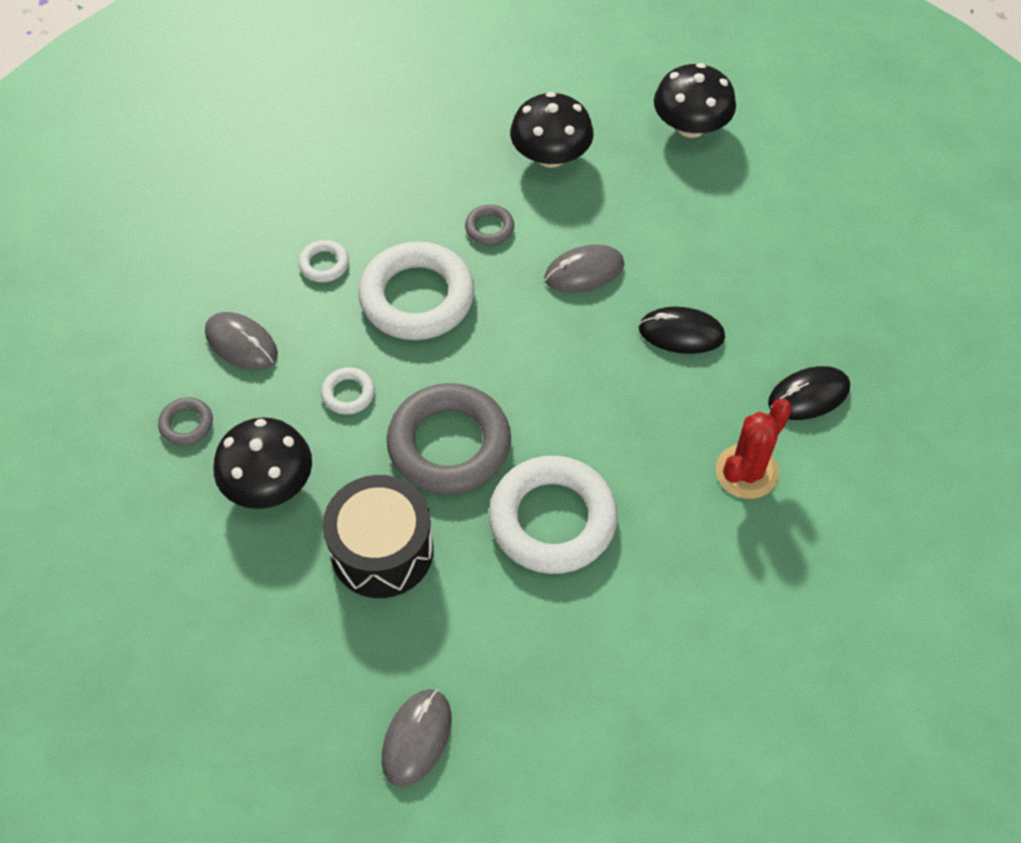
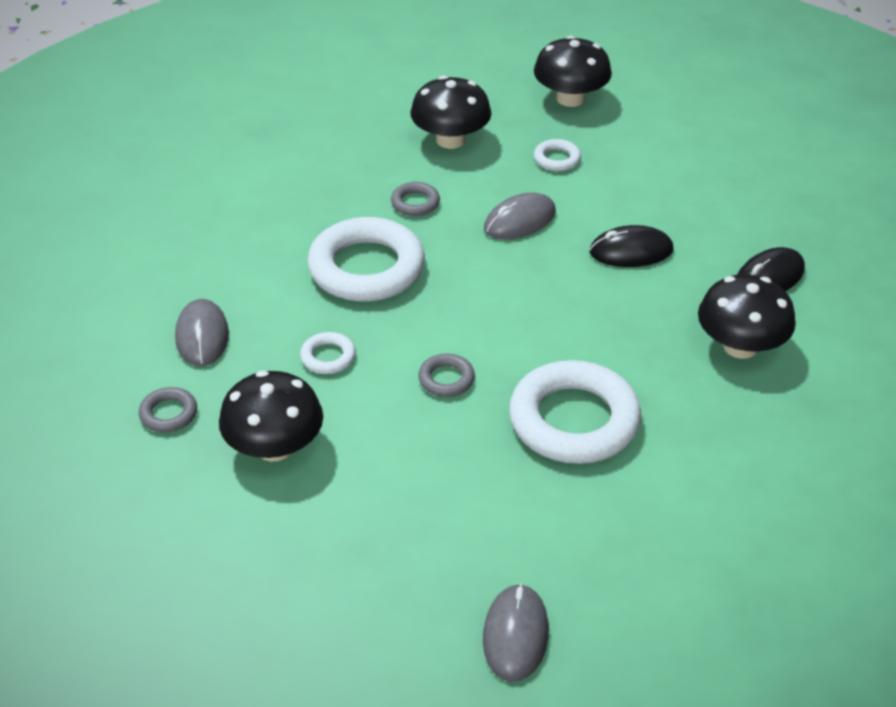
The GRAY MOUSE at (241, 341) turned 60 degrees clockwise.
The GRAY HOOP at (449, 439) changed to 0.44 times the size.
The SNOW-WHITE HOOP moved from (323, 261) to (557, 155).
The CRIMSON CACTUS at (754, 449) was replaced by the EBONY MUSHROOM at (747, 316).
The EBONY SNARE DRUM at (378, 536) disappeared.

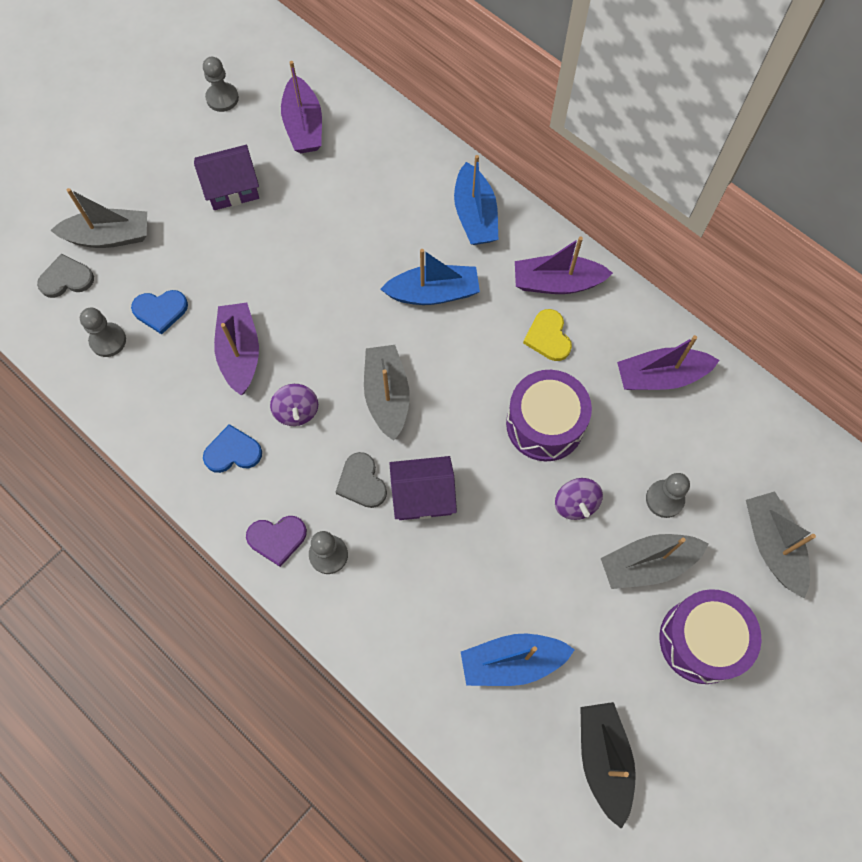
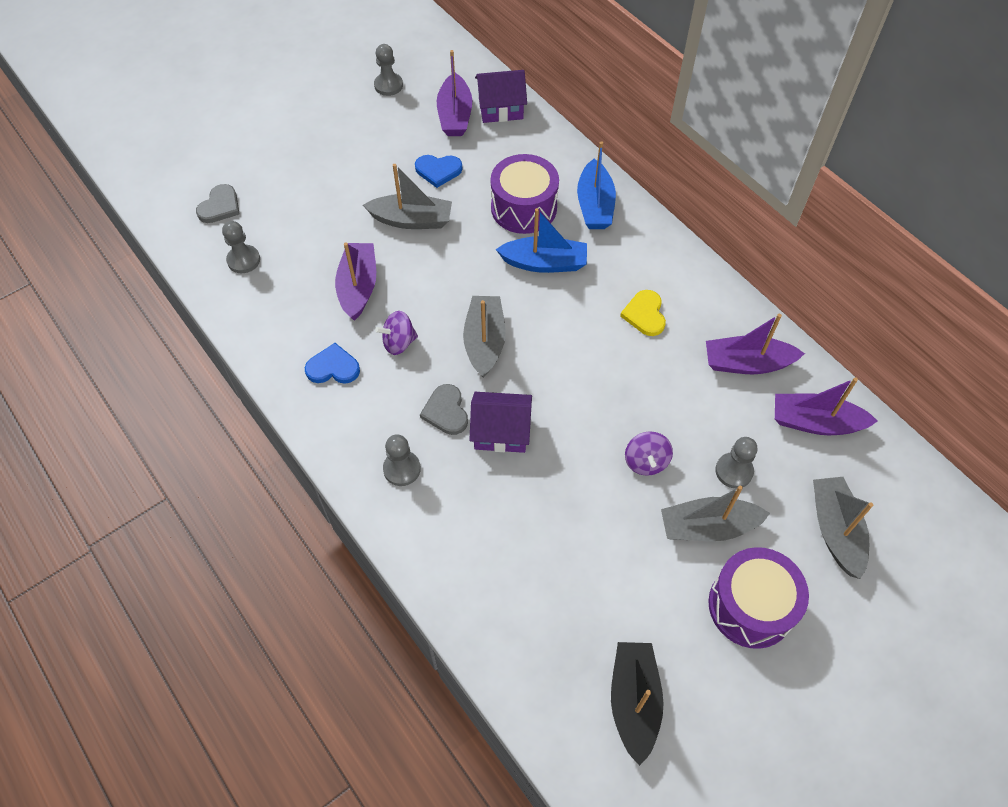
The GRAY LOVE HEART at (65, 276) turned 120 degrees clockwise.
The GRAY TOY BOAT moved from (98, 218) to (407, 196).
The PURPLE WHIRLIGIG at (294, 405) turned 75 degrees clockwise.
The COBALT LOVE HEART moved from (159, 312) to (438, 171).
The PURPLE COTTAGE moved from (226, 177) to (501, 96).
The PURPLE SNARE DRUM moved from (549, 415) to (525, 194).
The PURPLE TOY BOAT moved from (564, 265) to (826, 406).
The PURPLE LOVE HEART at (276, 541) disappeared.
The COBALT TOY BOAT at (518, 660) disappeared.

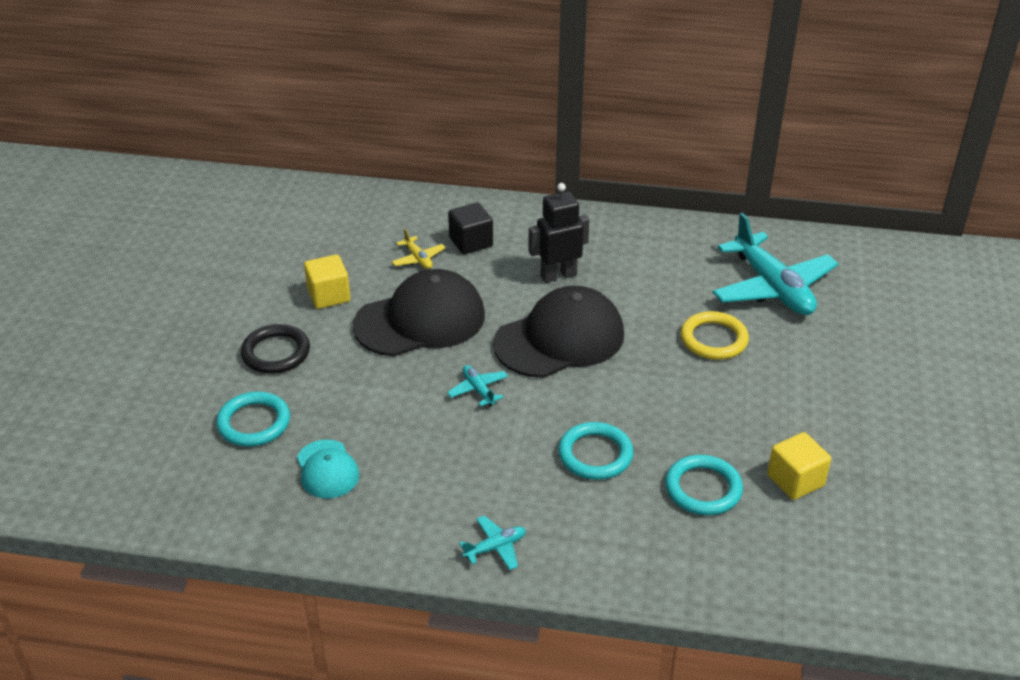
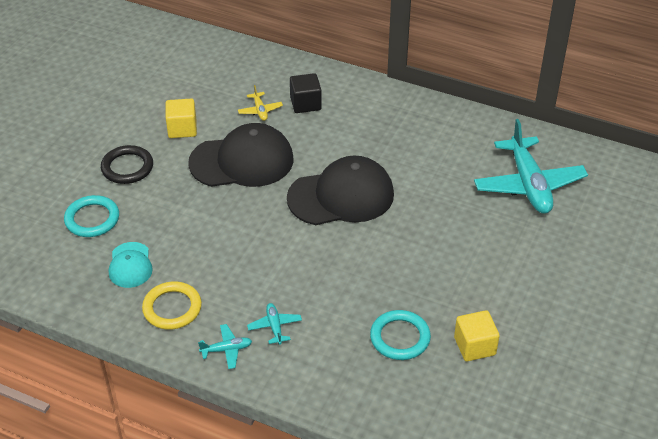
The GOLDEN HOOP moved from (715, 335) to (172, 305).
The TURQUOISE TOY PLANE moved from (477, 386) to (274, 324).
The EBONY TOY ROBOT at (559, 233) disappeared.
The TURQUOISE HOOP at (595, 451) disappeared.

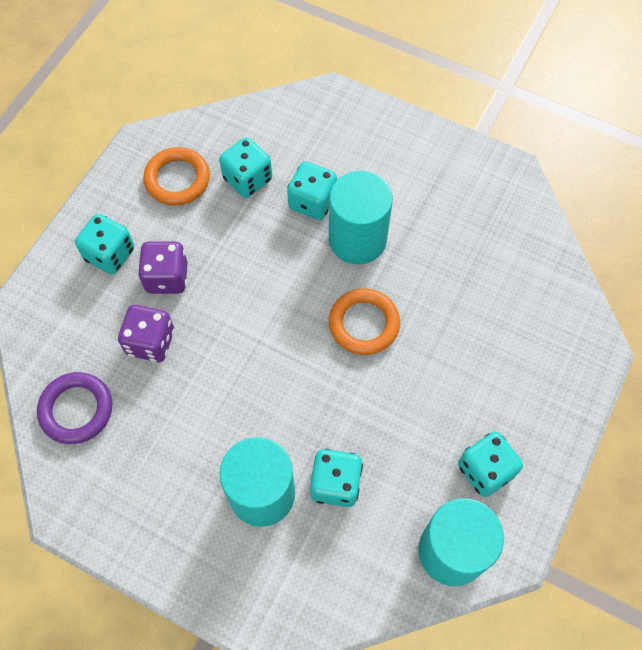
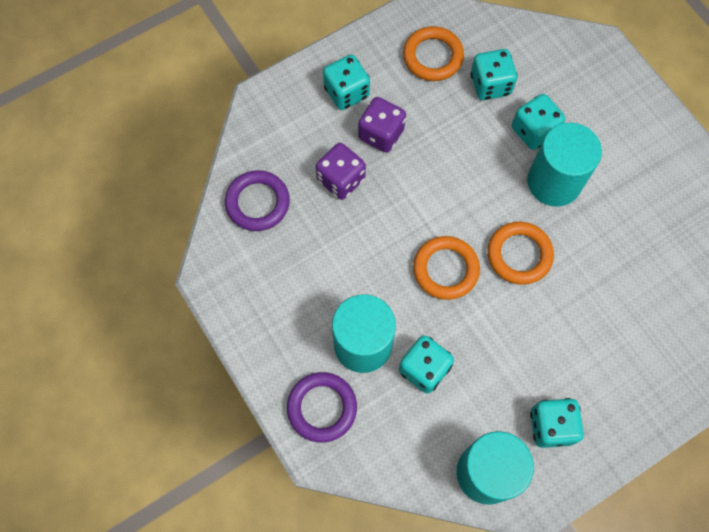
The PURPLE HOOP at (322, 407) appeared.
The ORANGE-COLOURED HOOP at (446, 268) appeared.

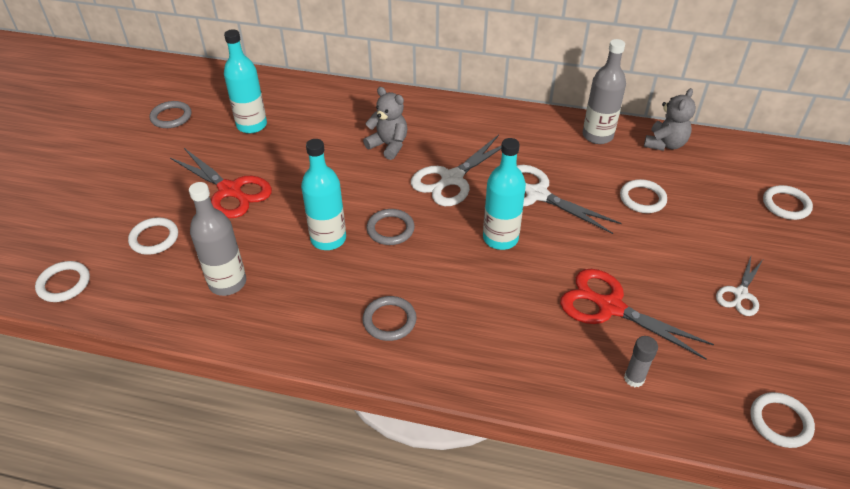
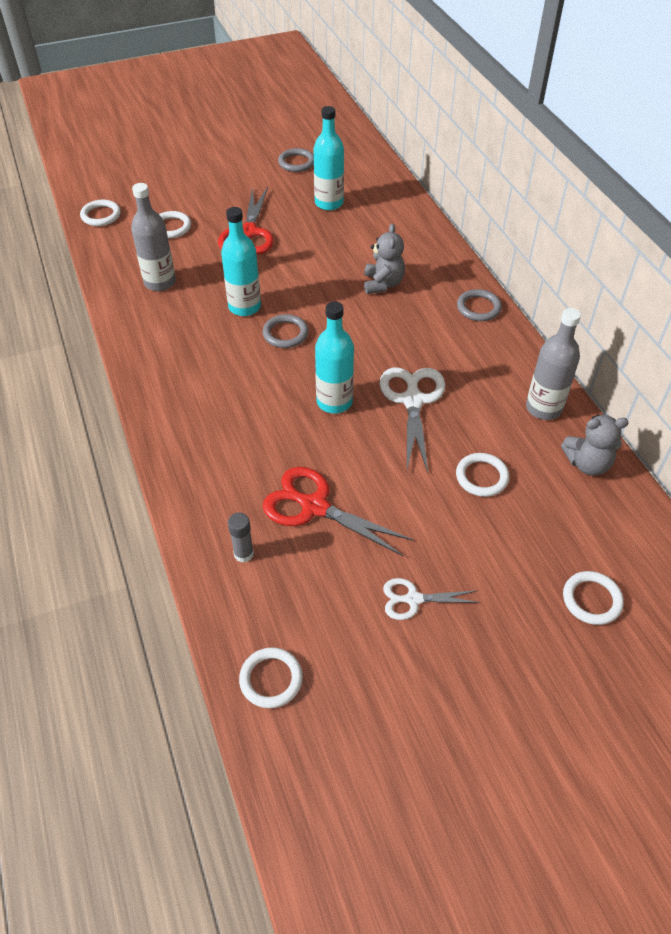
The CRIMSON SHEARS at (637, 314) turned 60 degrees counterclockwise.
The GRAY HOOP moved from (389, 318) to (479, 305).
The SNOW-WHITE SHEARS at (456, 170) disappeared.

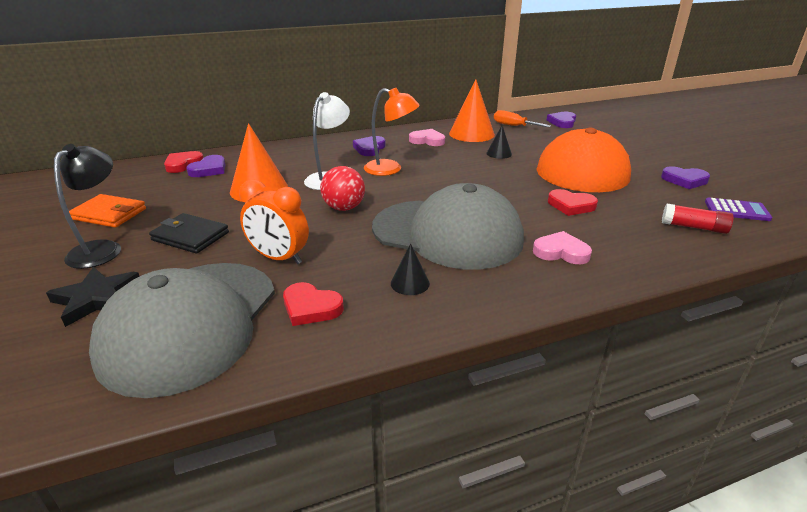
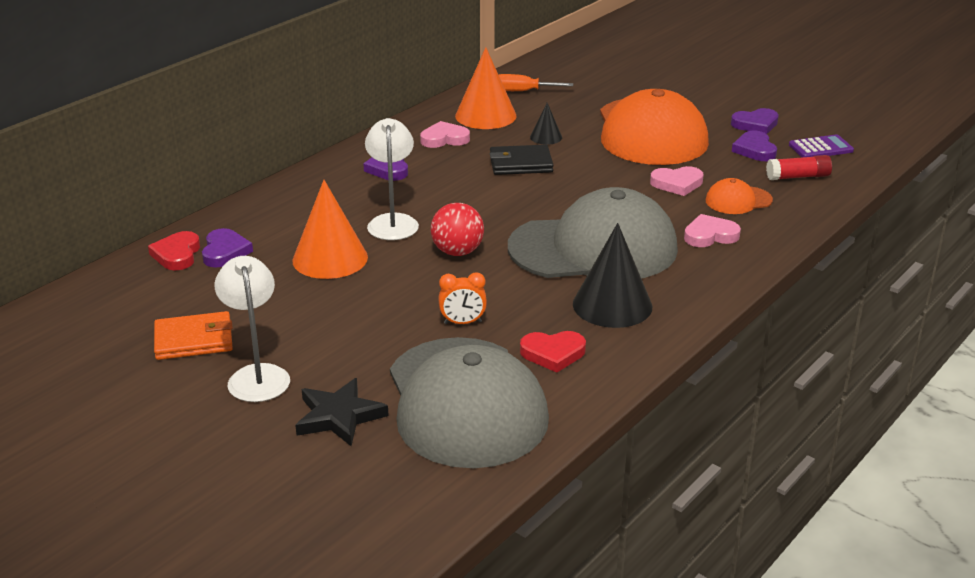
The EBONY READING LAMP at (87, 206) became the SNOW-WHITE READING LAMP at (252, 329).
The ORANGE-COLOURED CLOCK at (274, 221) changed to 0.62 times the size.
The EBONY WALLET moved from (189, 233) to (522, 160).
The EBONY SOLID CONE at (410, 269) changed to 1.97 times the size.
The CRIMSON LOVE HEART at (573, 202) became the ROSE-PINK LOVE HEART at (676, 181).
The ORANGE-COLOURED BASEBALL CAP at (739, 196) appeared.
The PURPLE LOVE HEART moved from (561, 120) to (754, 146).
The ORANGE-COLOURED READING LAMP at (392, 132) disappeared.

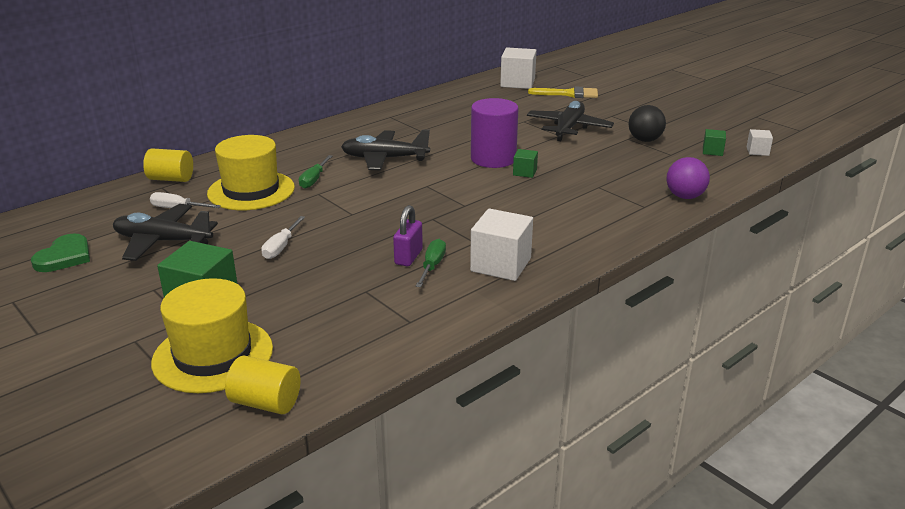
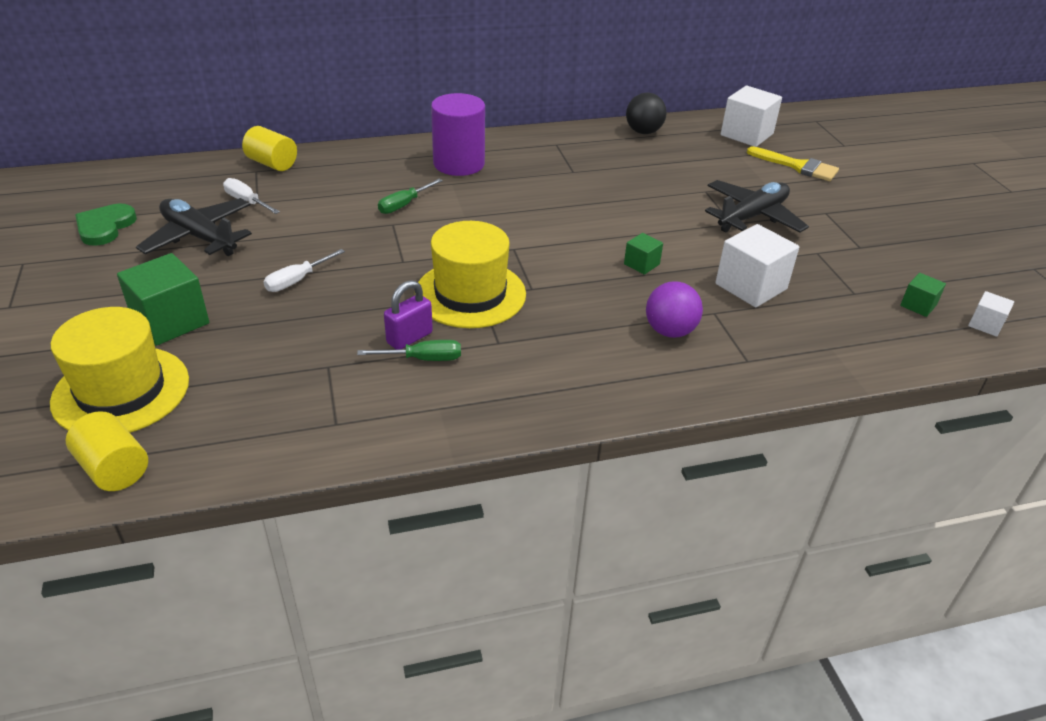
The EMERALD LOVE HEART at (60, 252) turned 150 degrees clockwise.
The EMERALD FLAT SCREWDRIVER at (431, 263) turned 45 degrees clockwise.
The GOLDEN TOP HAT moved from (251, 172) to (472, 274).
The PURPLE SOLID CYLINDER moved from (495, 133) to (458, 134).
The EBONY SPHERE moved from (647, 123) to (646, 113).
The PURPLE SPHERE moved from (688, 178) to (674, 309).
The SNOW-WHITE SOLID CUBE moved from (501, 244) to (757, 266).
The EBONY TOY PLANE at (385, 149) disappeared.

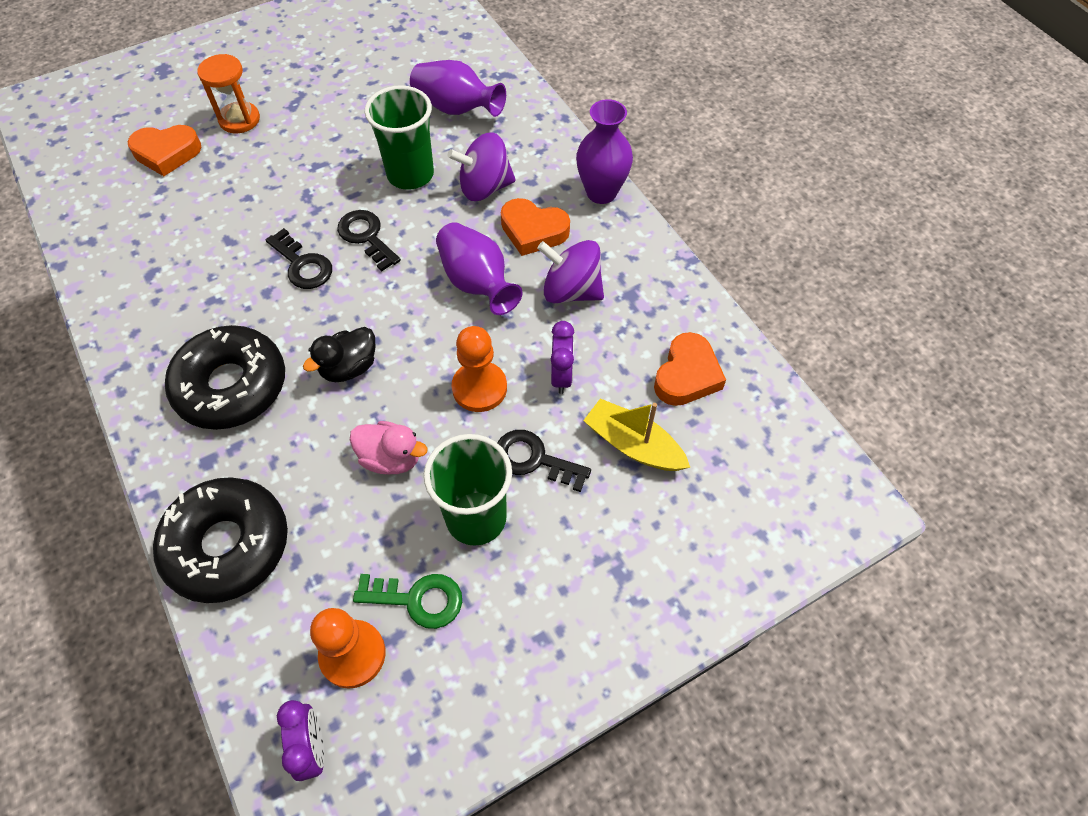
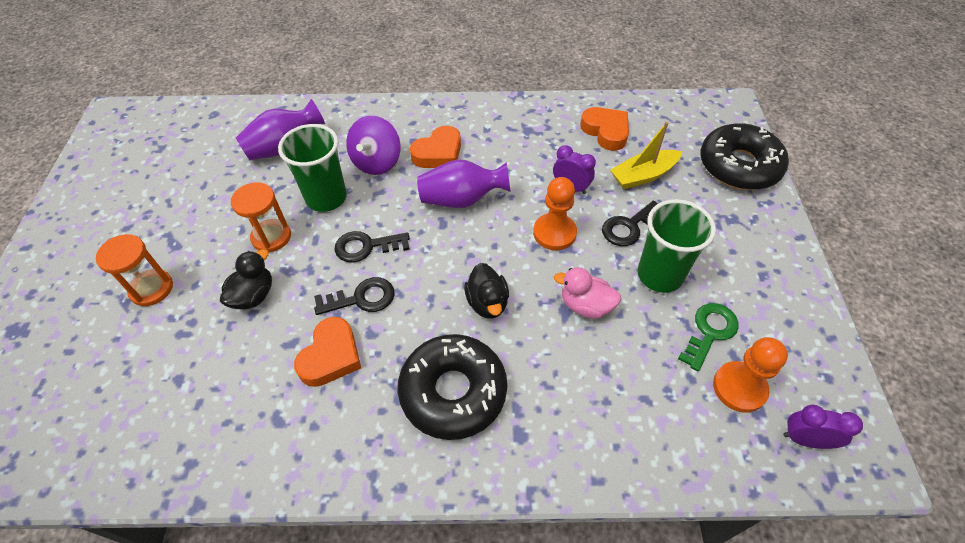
The EBONY TOY DUCK at (246, 279) appeared.
The ORANGE-COLOURED HOURGLASS at (261, 217) appeared.
The ORANGE-COLOURED LOVE HEART moved from (164, 150) to (327, 352).
The ROSE-PINK TOY DUCK at (389, 447) turned 120 degrees counterclockwise.
The EBONY GLAZED DONUT moved from (220, 540) to (744, 156).
The PURPLE WHIRLIGIG at (570, 271) disappeared.
The PURPLE VASE at (604, 151) disappeared.

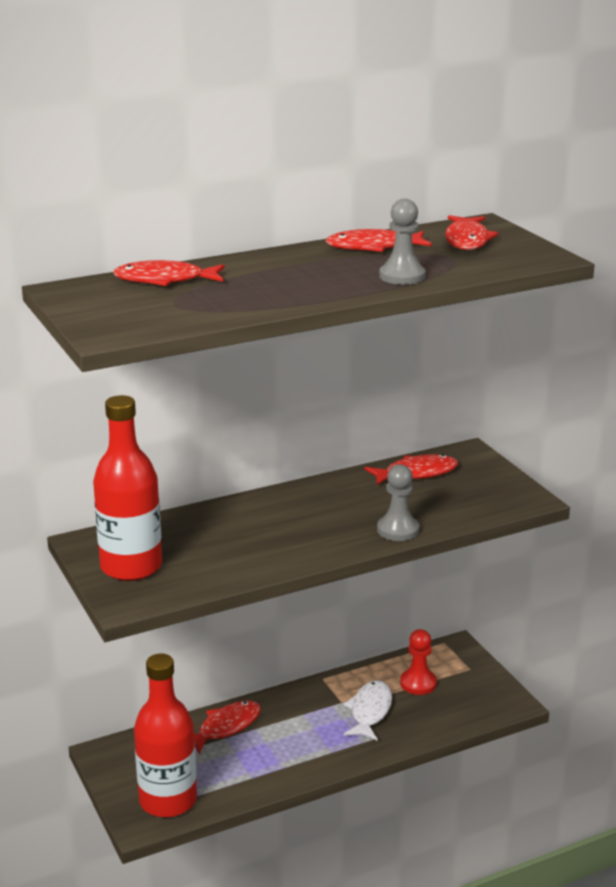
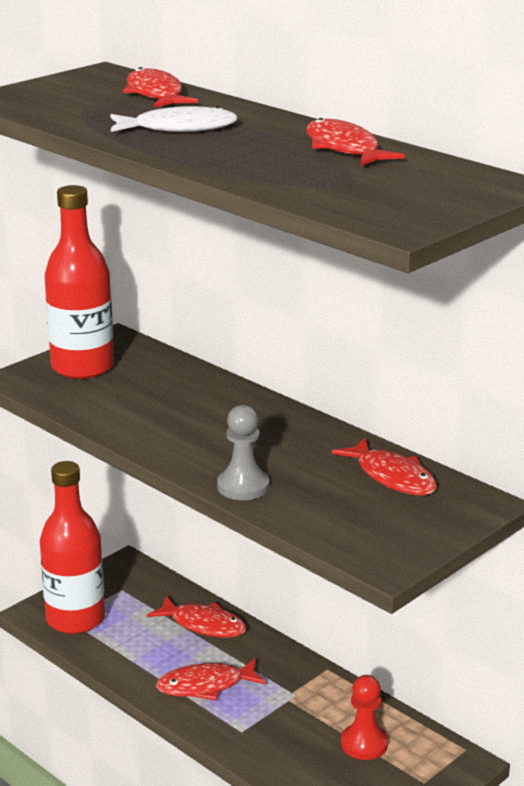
The SNOW-WHITE FISH FIGURE moved from (368, 710) to (174, 119).
The CRIMSON FISH FIGURE moved from (471, 232) to (211, 679).
The GRAY GAME PAWN at (402, 242) disappeared.

